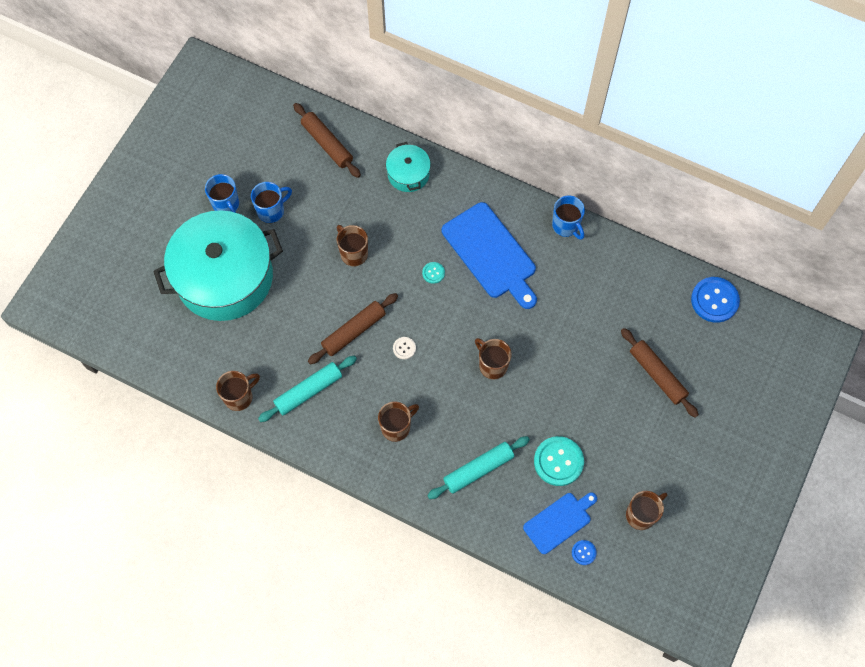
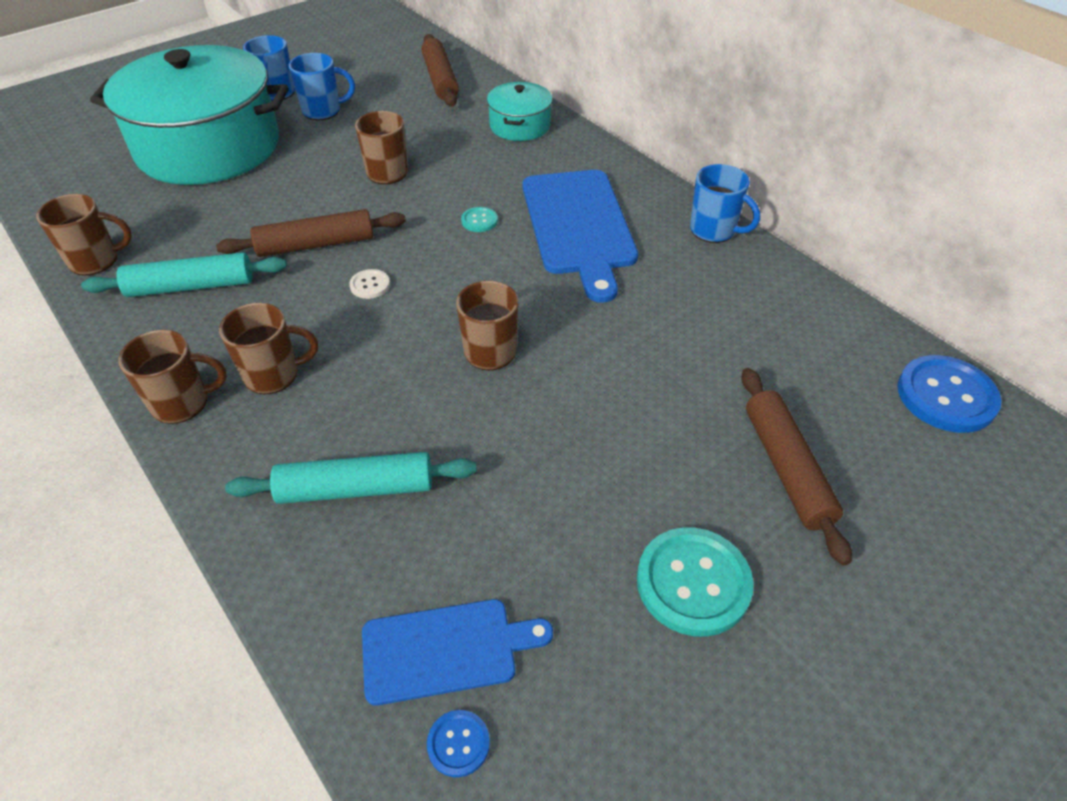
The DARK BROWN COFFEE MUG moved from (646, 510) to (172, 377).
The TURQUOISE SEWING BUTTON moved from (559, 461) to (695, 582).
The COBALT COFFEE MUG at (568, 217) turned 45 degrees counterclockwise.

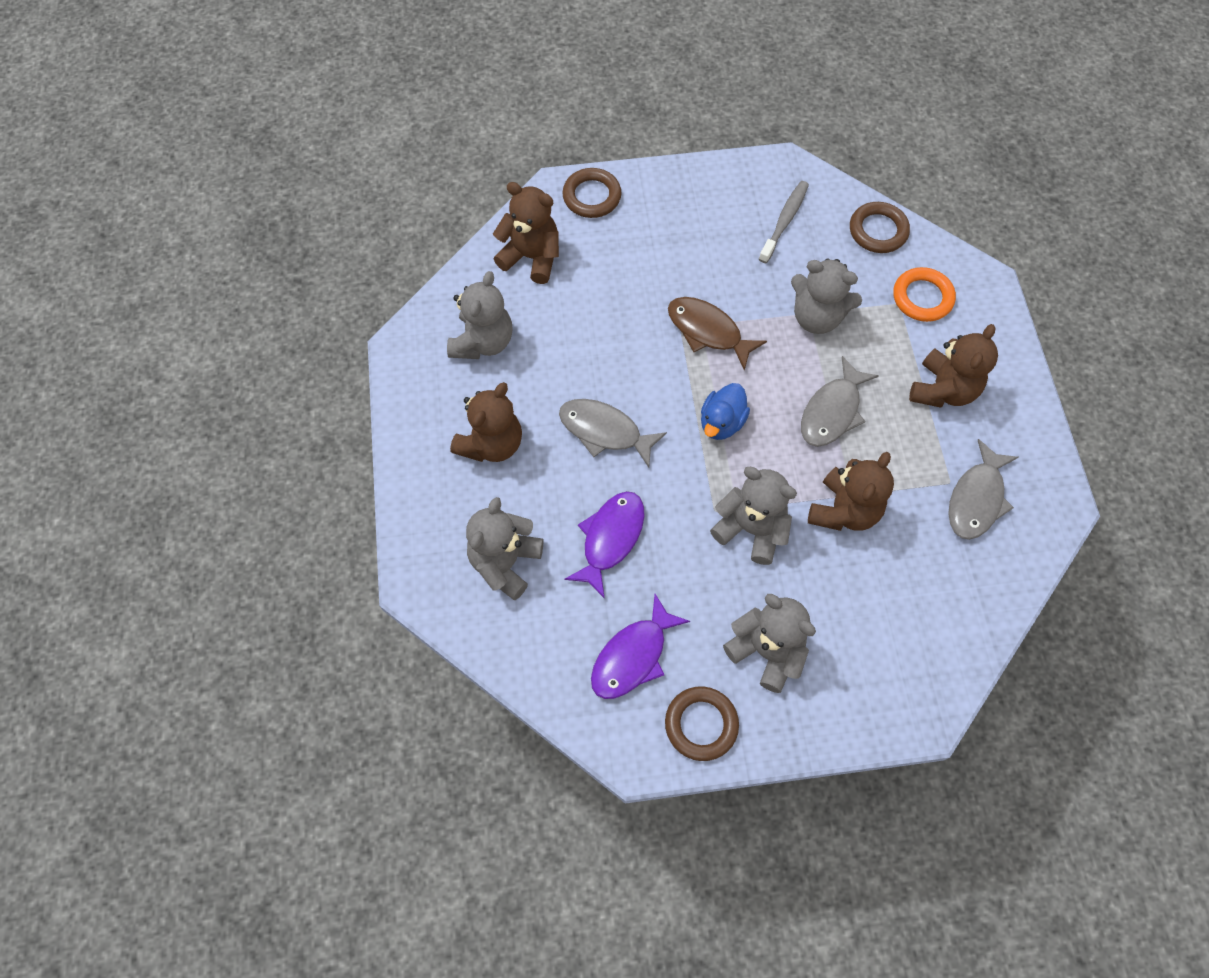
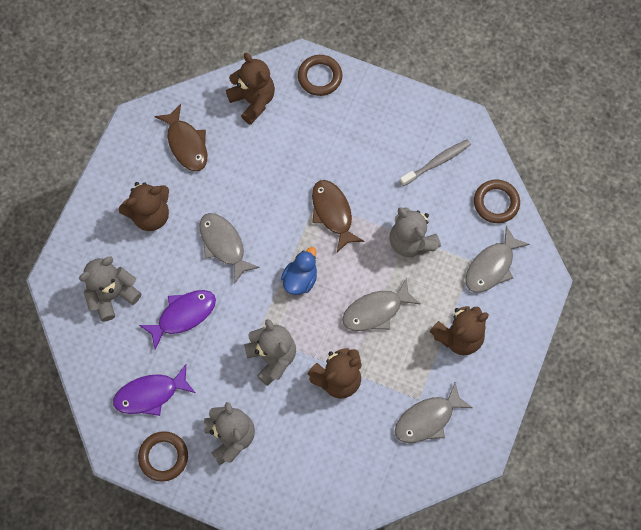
The GRAY TEDDY BEAR at (480, 315) was replaced by the DARK BROWN FISH FIGURE at (181, 137).
The COBALT TOY DUCK at (725, 411) turned 150 degrees clockwise.
The ORANGE-COLOURED HOOP at (924, 294) was replaced by the GRAY FISH FIGURE at (497, 259).

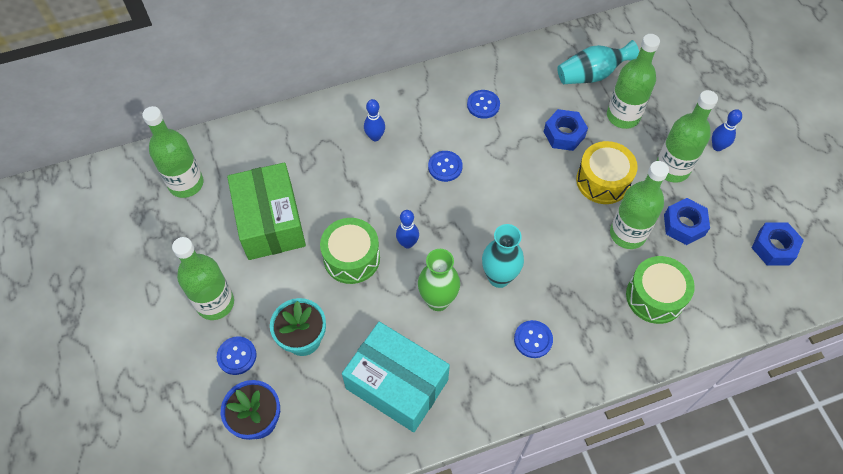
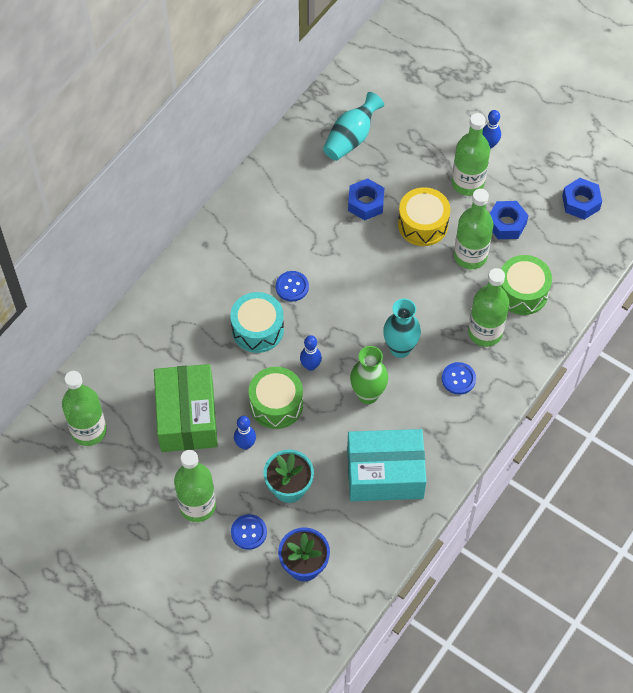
The EMERALD PACKAGE at (266, 211) turned 45 degrees clockwise.
The TURQUOISE SNARE DRUM at (257, 322) appeared.
The COBALT SKITTLE moved from (374, 120) to (245, 433).
The EMERALD DRINK BOTTLE moved from (633, 81) to (488, 307).
The COBALT SEWING BUTTON at (483, 104) disappeared.

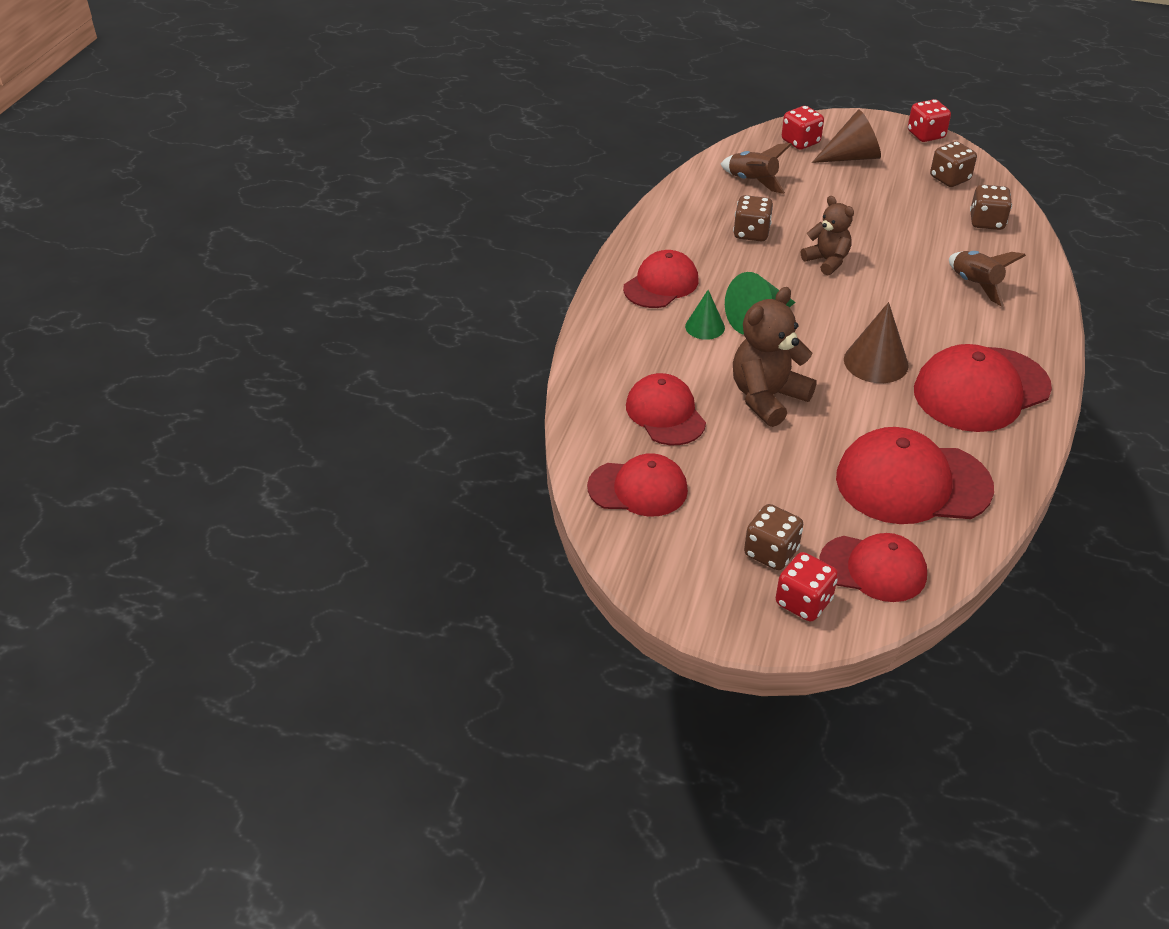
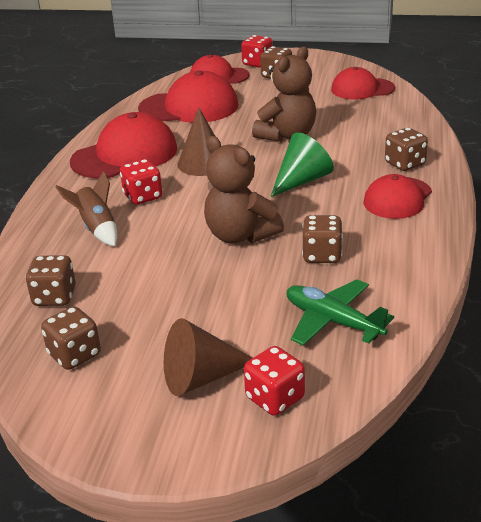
The CRIMSON DICE moved from (929, 120) to (141, 182).
The DARK BROWN TEDDY BEAR at (827, 236) changed to 1.56 times the size.
The DARK BROWN ROCKET at (756, 168) was replaced by the EMERALD TOY PLANE at (340, 313).
The DARK BROWN DICE at (406, 149) appeared.
The CRIMSON BASEBALL CAP at (666, 409) disappeared.
The EMERALD SOLID CONE at (705, 315) disappeared.

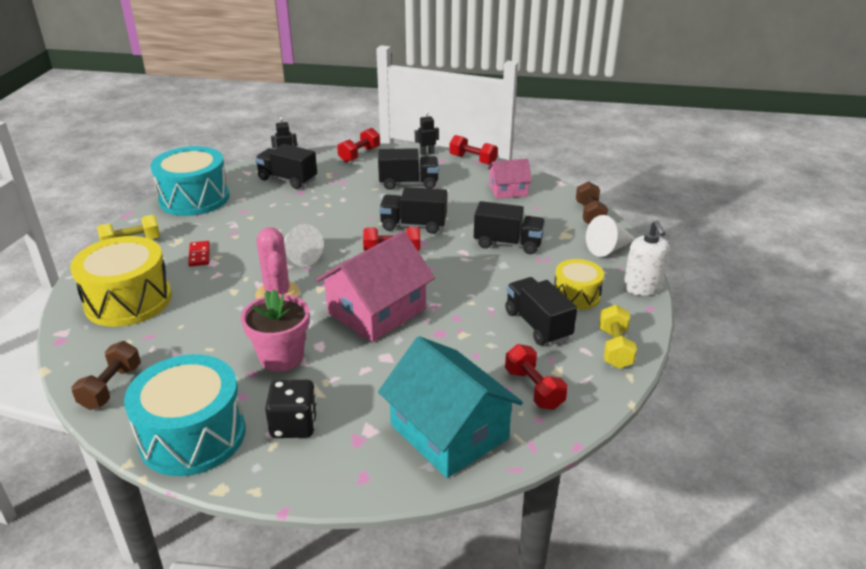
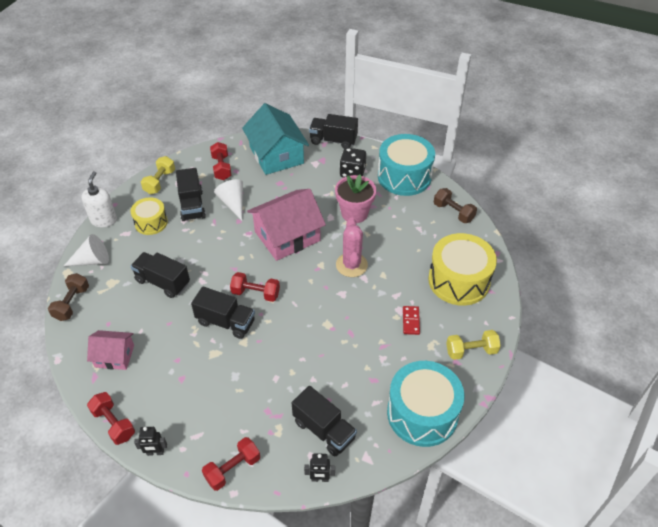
The SNOW-WHITE SOLID CONE moved from (303, 245) to (228, 200).
The EBONY TOY TRUCK moved from (408, 169) to (333, 131).
The DARK BROWN FREE WEIGHT at (106, 375) turned 75 degrees counterclockwise.

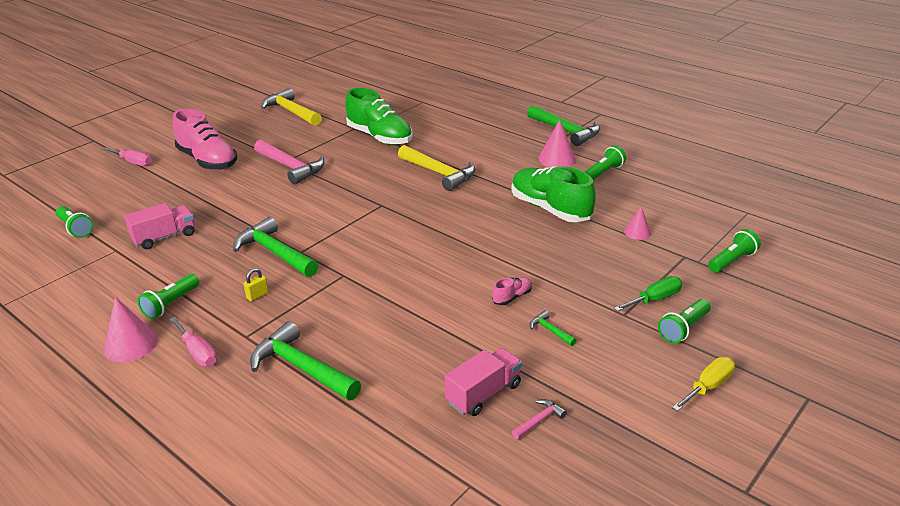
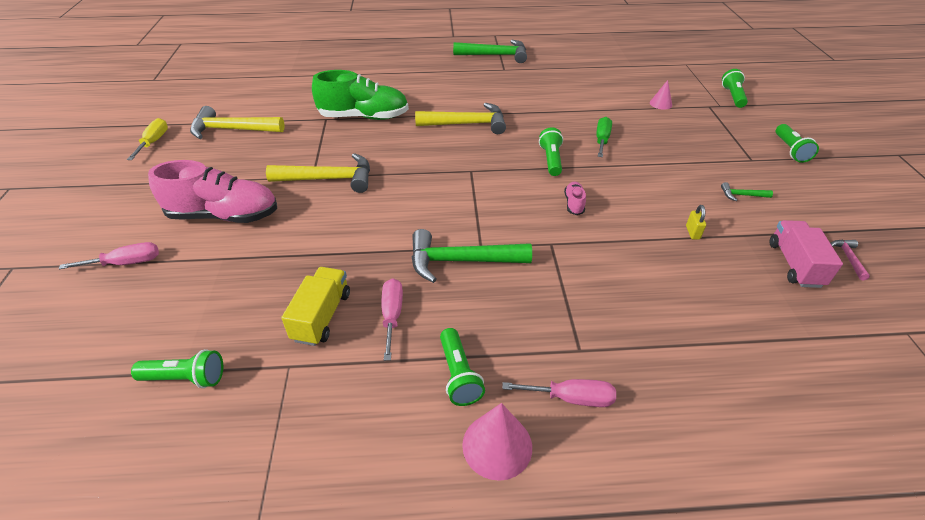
The GOLDEN FLAT SCREWDRIVER moved from (703, 384) to (147, 139).
The ROSE-PINK CARPENTER'S HAMMER at (289, 161) became the GOLDEN CARPENTER'S HAMMER at (318, 173).
The ROSE-PINK TOY TRUCK at (159, 226) became the GOLDEN TOY TRUCK at (315, 306).
The ROSE-PINK FLAT SCREWDRIVER at (392, 319) appeared.
The EMERALD TORCH moved from (605, 162) to (551, 151).
The ROSE-PINK SNEAKER moved from (512, 291) to (575, 198).
The EMERALD FLAT SCREWDRIVER moved from (648, 294) to (604, 137).
The GOLDEN PADLOCK moved from (256, 284) to (696, 222).
The EMERALD CARPENTER'S HAMMER at (305, 361) disappeared.
The EMERALD SNEAKER at (553, 194) disappeared.
The ROSE-PINK SOLID CONE at (557, 143) disappeared.

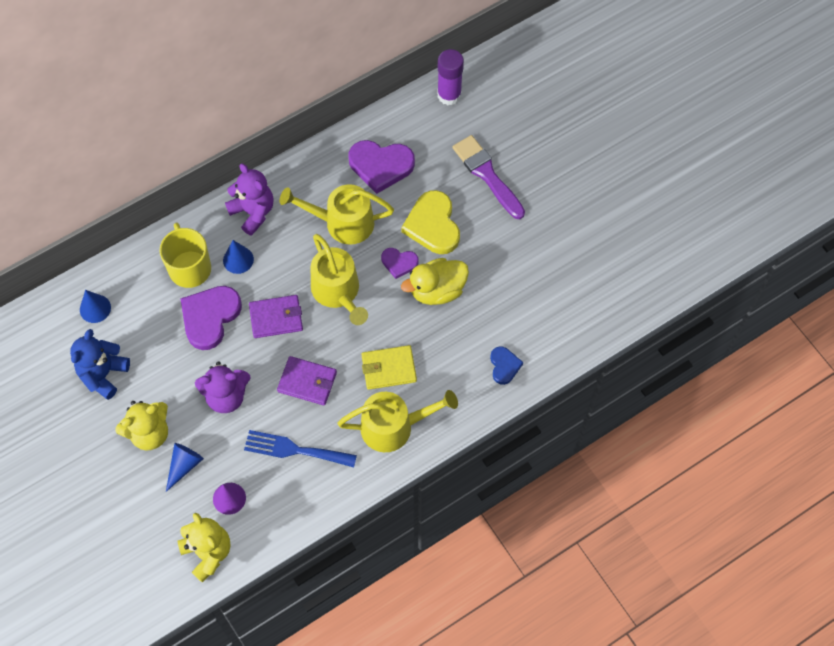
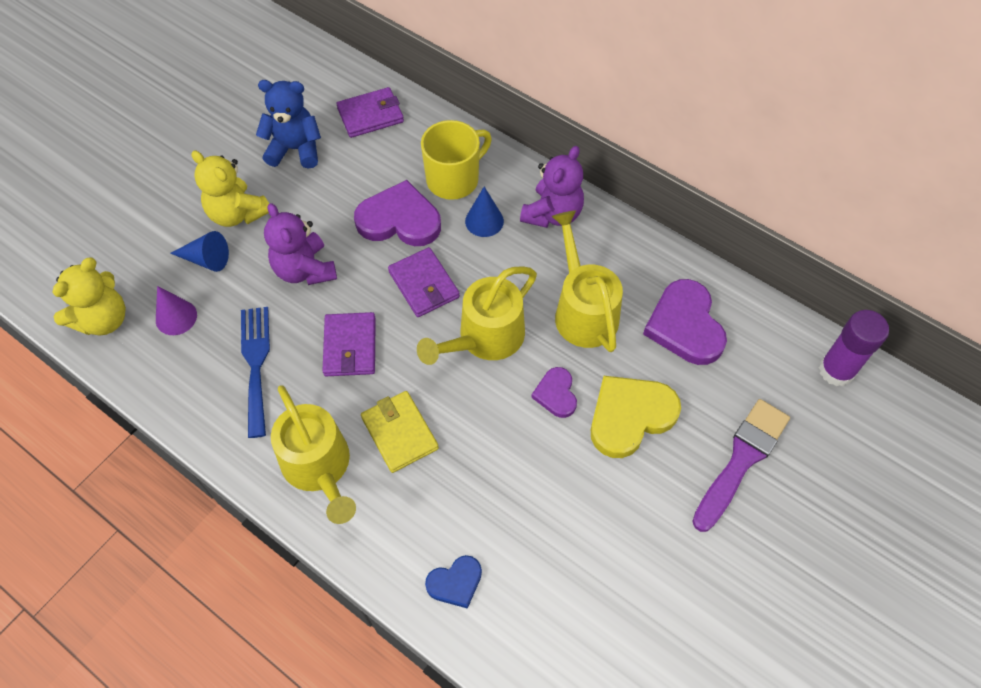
The COBALT SOLID CONE at (95, 306) was replaced by the PURPLE WALLET at (370, 112).
The GOLDEN TOY DUCK at (435, 281) disappeared.

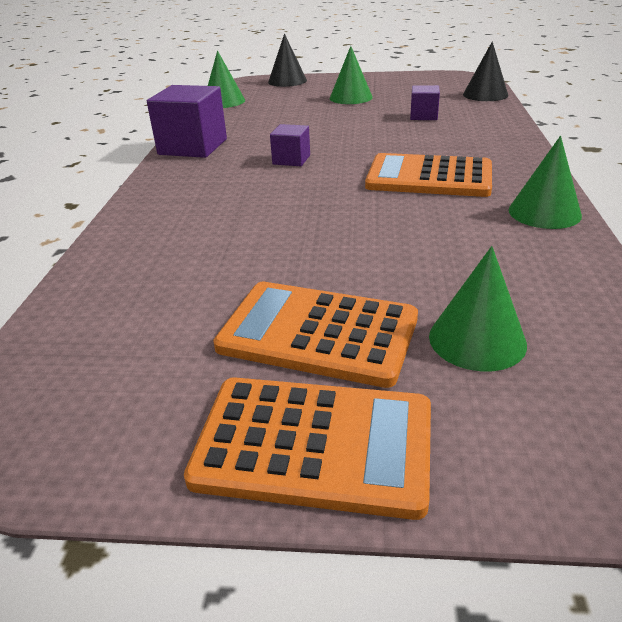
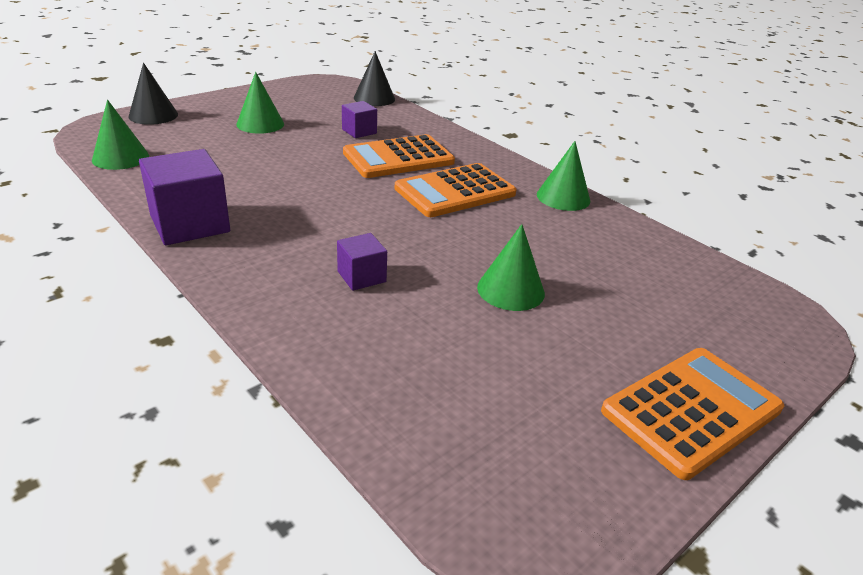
The PURPLE SOLID CUBE moved from (290, 145) to (362, 262).
The ORANGE-COLOURED ADDING MACHINE moved from (315, 335) to (399, 156).
The EMERALD SOLID CONE moved from (478, 308) to (511, 267).

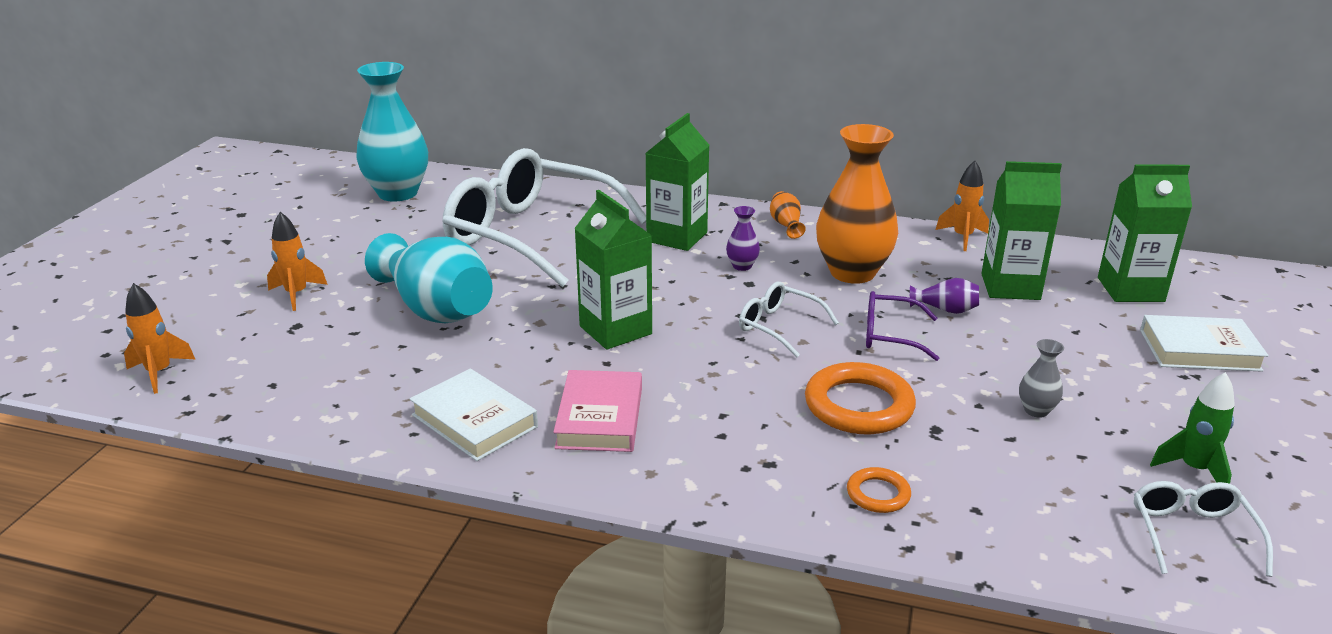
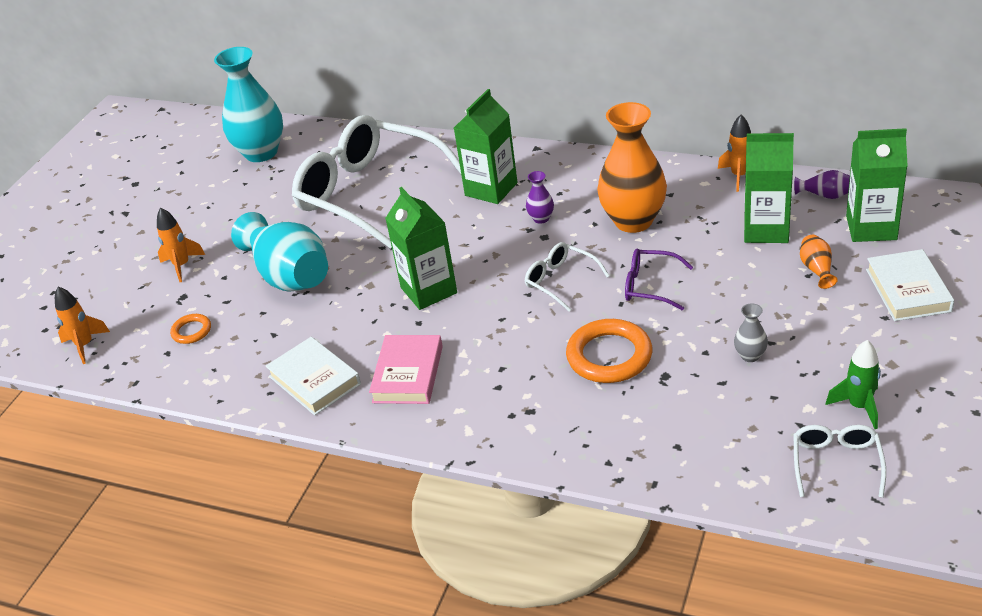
The ORANGE-COLOURED HOOP moved from (879, 490) to (190, 329).
The PURPLE VASE moved from (944, 296) to (822, 184).
The ORANGE-COLOURED VASE moved from (788, 215) to (819, 262).
The SNOW-WHITE HARDBACK at (1204, 343) turned 75 degrees clockwise.

